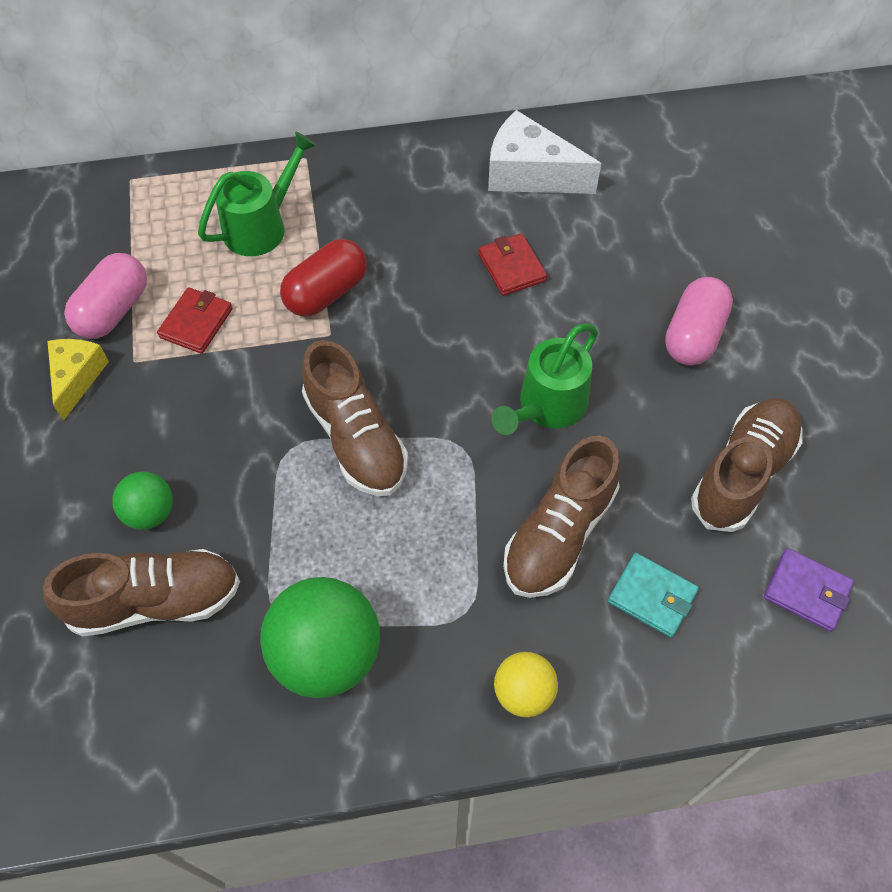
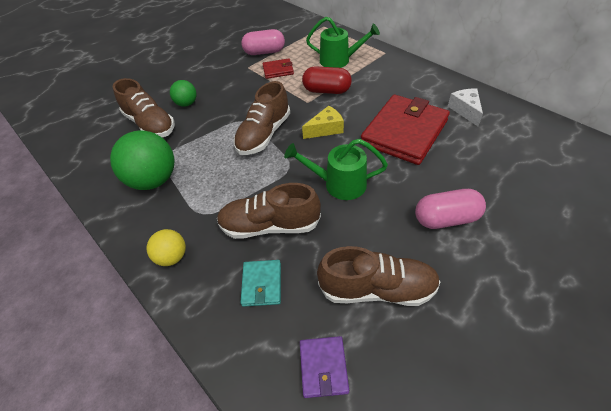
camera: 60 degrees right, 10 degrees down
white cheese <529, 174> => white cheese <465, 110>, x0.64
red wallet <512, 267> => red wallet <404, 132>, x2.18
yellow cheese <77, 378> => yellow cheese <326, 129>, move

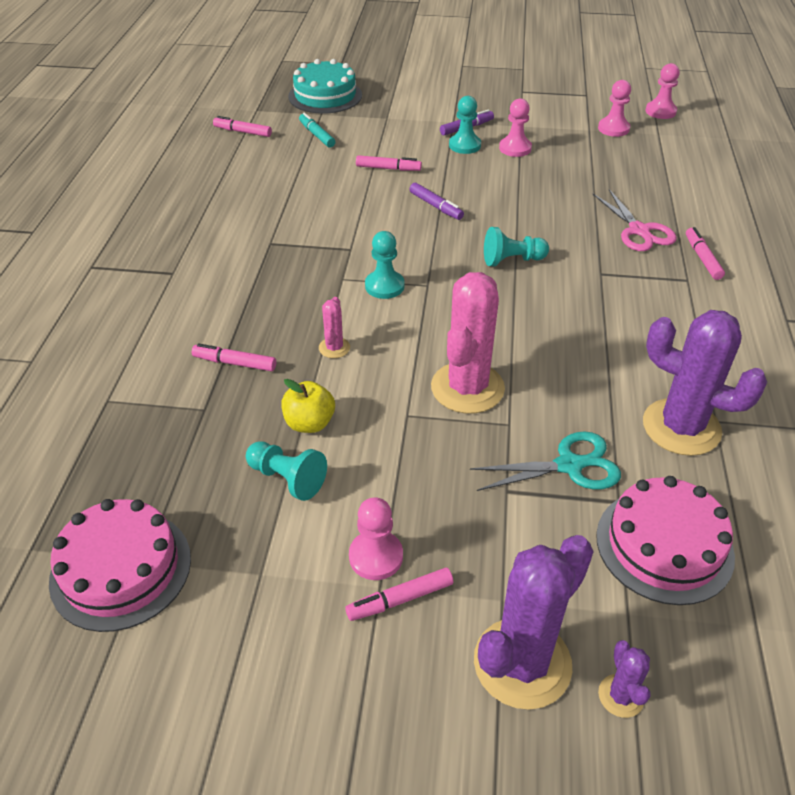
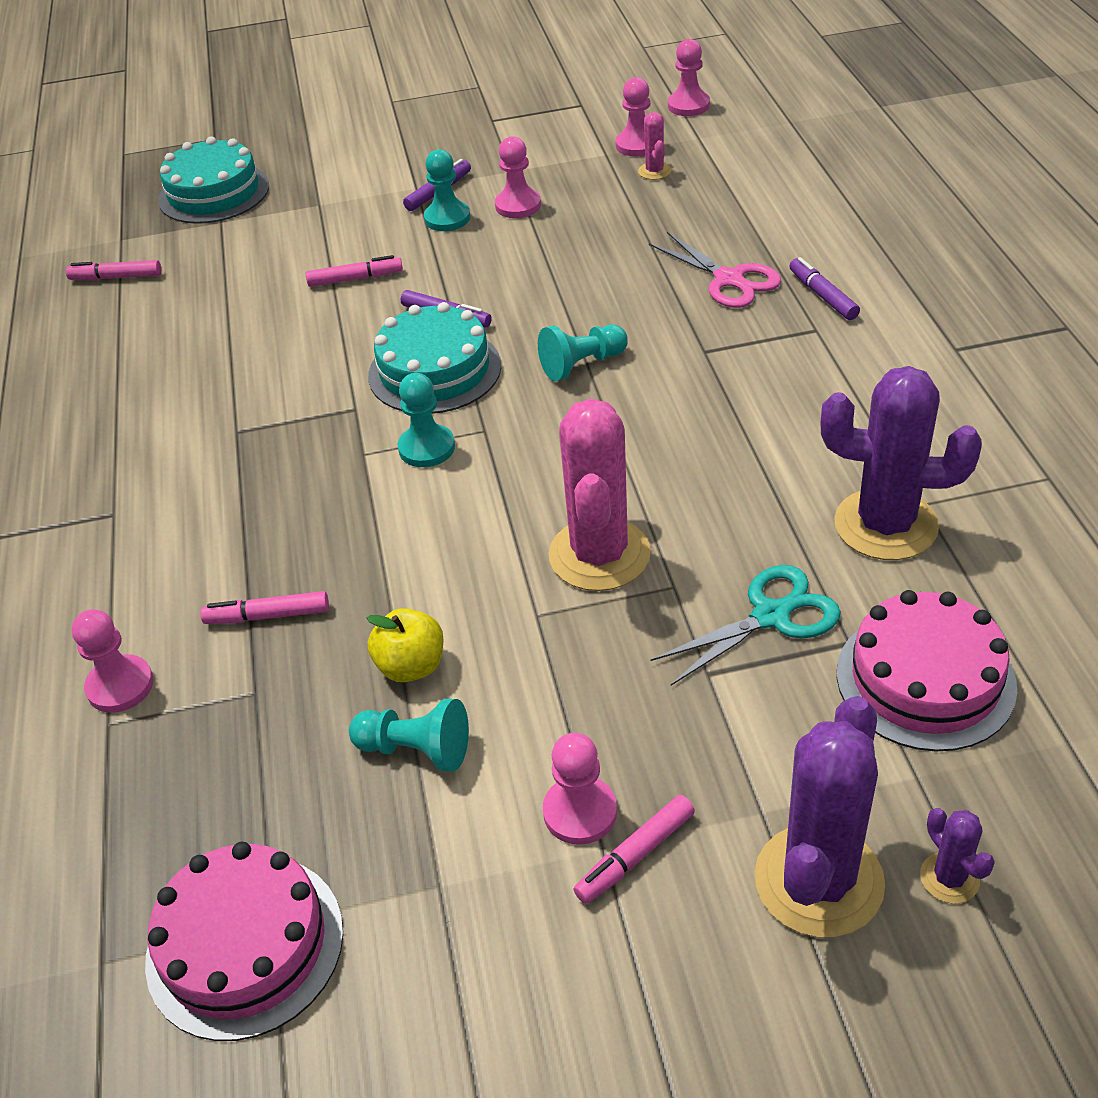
camera: 15 degrees left, 0 degrees up
turquoise marker <316, 135> => nothing
pink marker <702, 258> => purple marker <822, 296>
pink cactus <334, 348> => pink cactus <654, 171>, move
nothing => turquoise cake <434, 370>
nothing => pink pawn <120, 686>

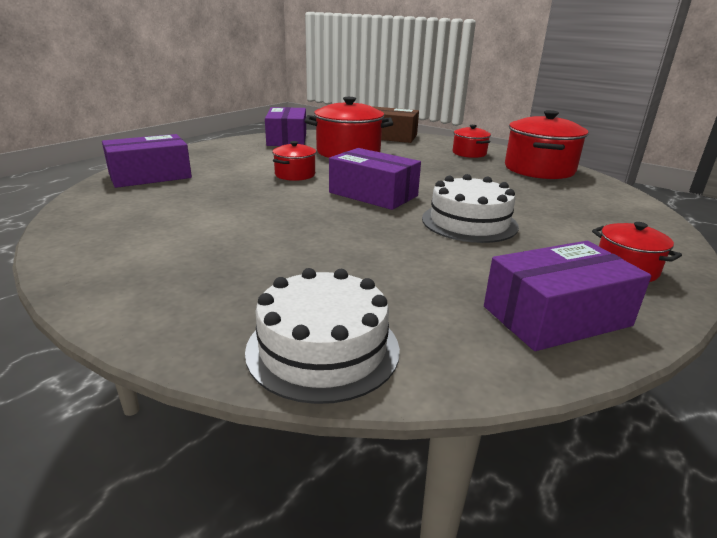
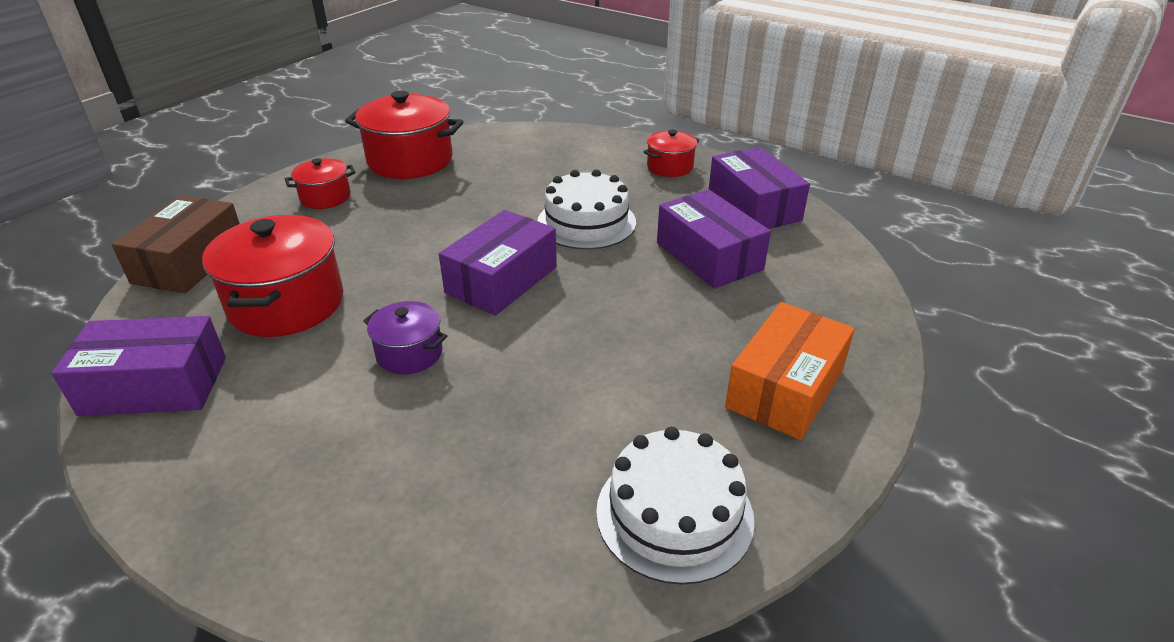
camera: 90 degrees left, 10 degrees up
purple box <150, 176> => purple box <709, 256>, move
red pot <295, 175> => purple pot <409, 353>
white cake <323, 349> => white cake <674, 514>, move
nothing => orange box <785, 388>

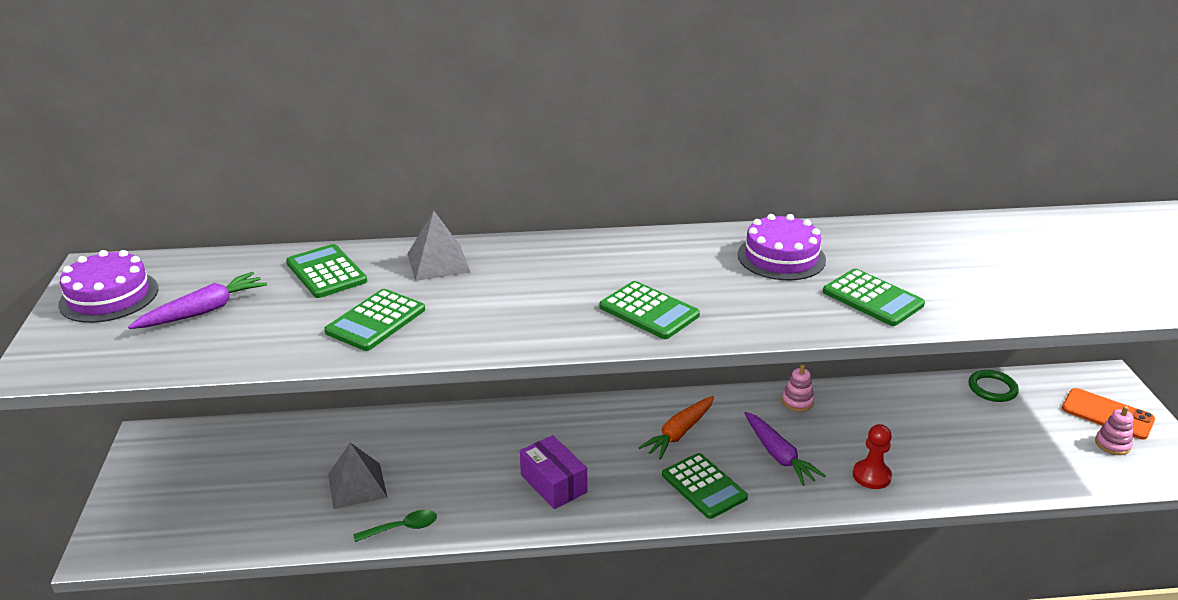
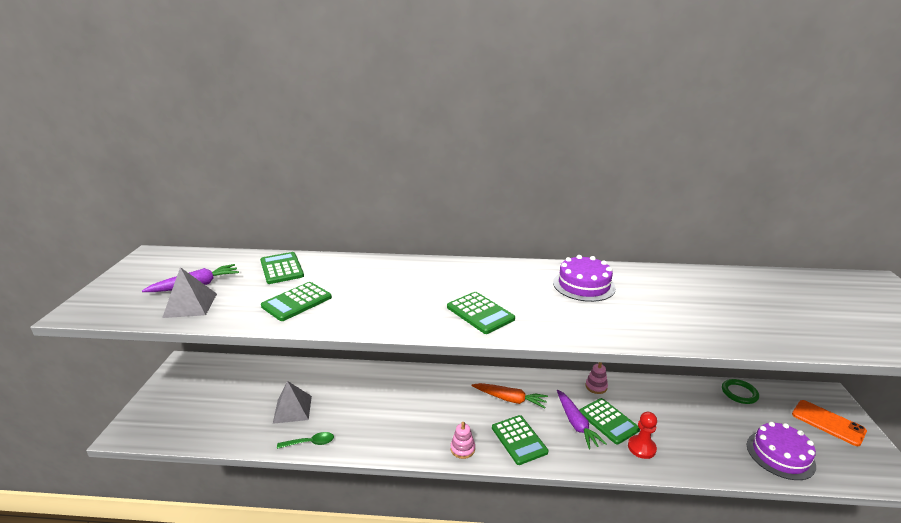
camera: 10 degrees right, 5 degrees down
grey pyramid <438, 263> => grey pyramid <190, 305>, move
purple cake <109, 296> => purple cake <780, 455>, move
green calculator <872, 298> => green calculator <608, 421>, move
orange carrot <679, 433> => orange carrot <510, 399>, 120 degrees counterclockwise
pink stacking toy <1112, 444> => pink stacking toy <462, 449>, move
purple box <553, 484> => nothing

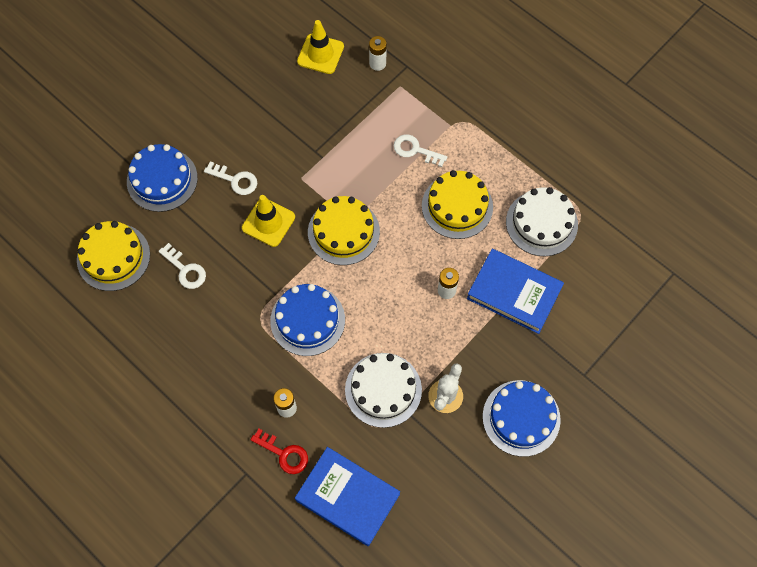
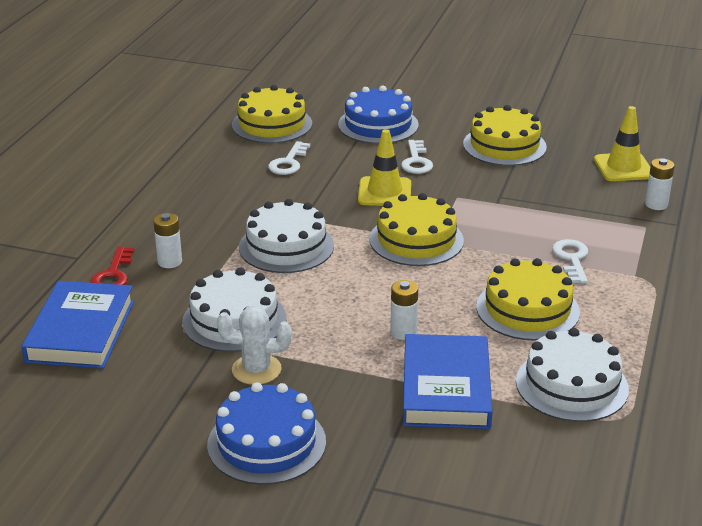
camera: 65 degrees right, 35 degrees down
blue cake <307, 320> => white cake <286, 246>
nothing => yellow cake <504, 145>

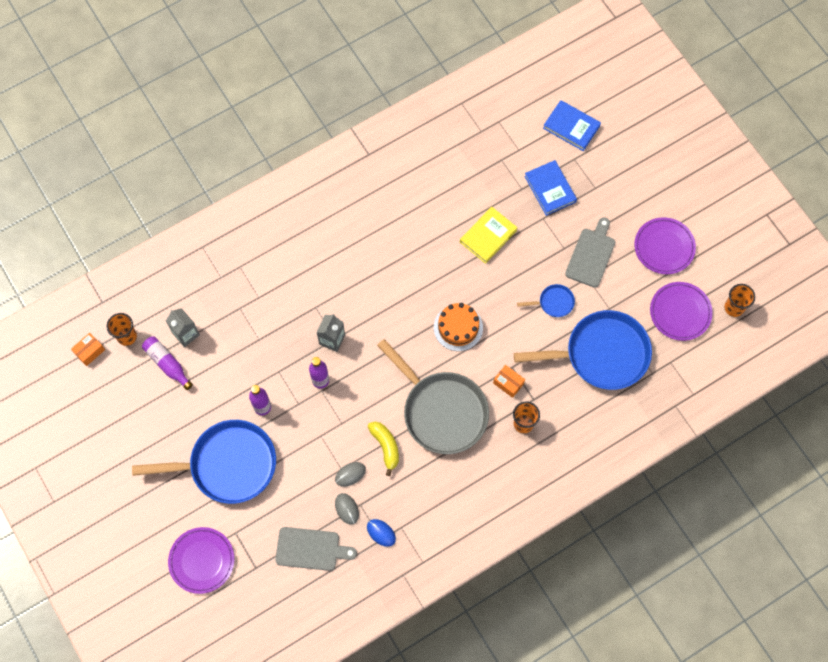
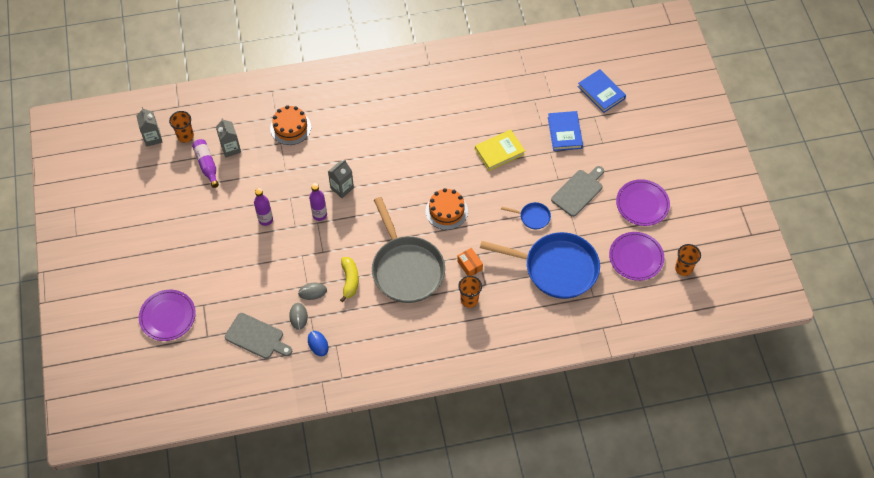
camera: 20 degrees right, 10 degrees down
orange box <89, 351> => grey carton <152, 138>
blue pan <228, 465> => nothing
nothing => orange cake <290, 127>

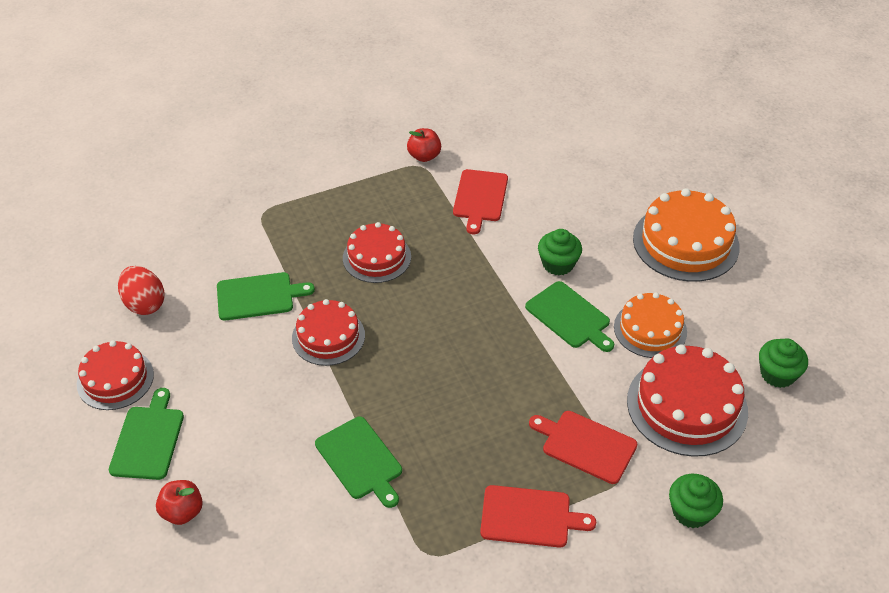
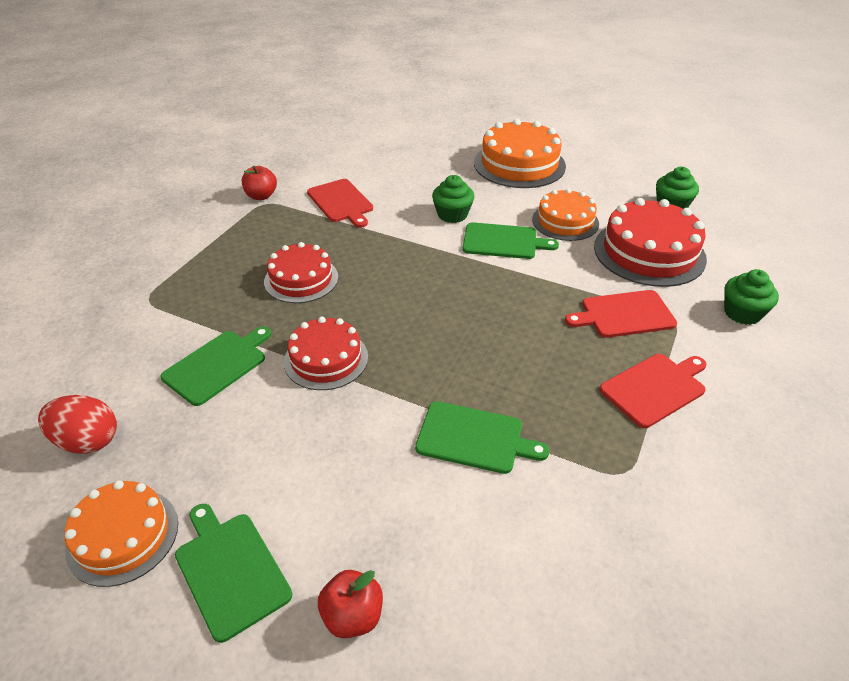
camera: 40 degrees left, 5 degrees down
red cake <115, 379> => orange cake <123, 536>

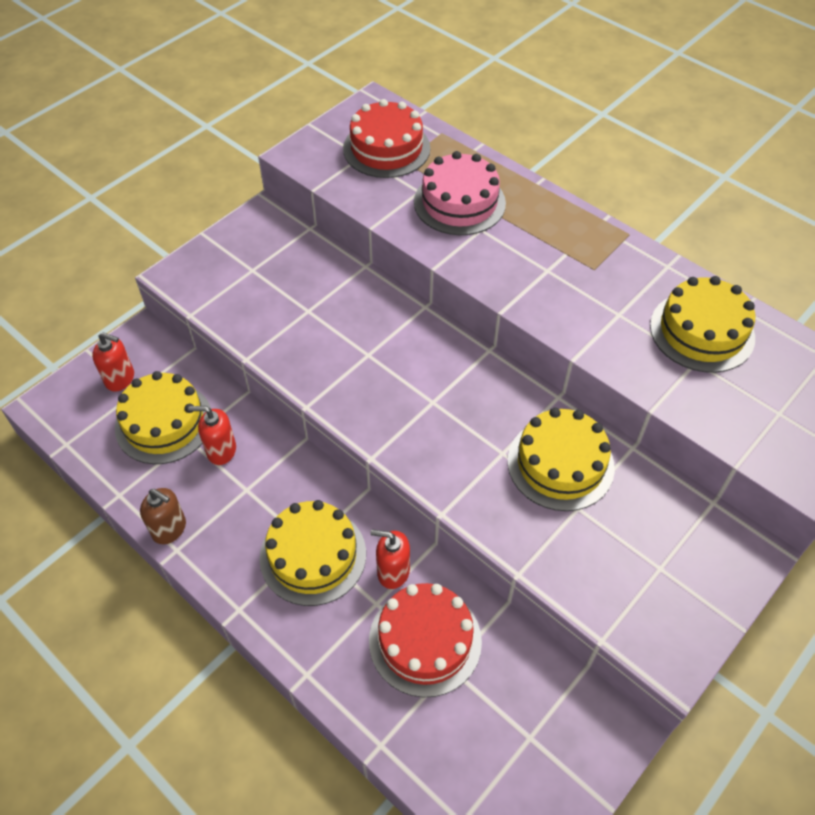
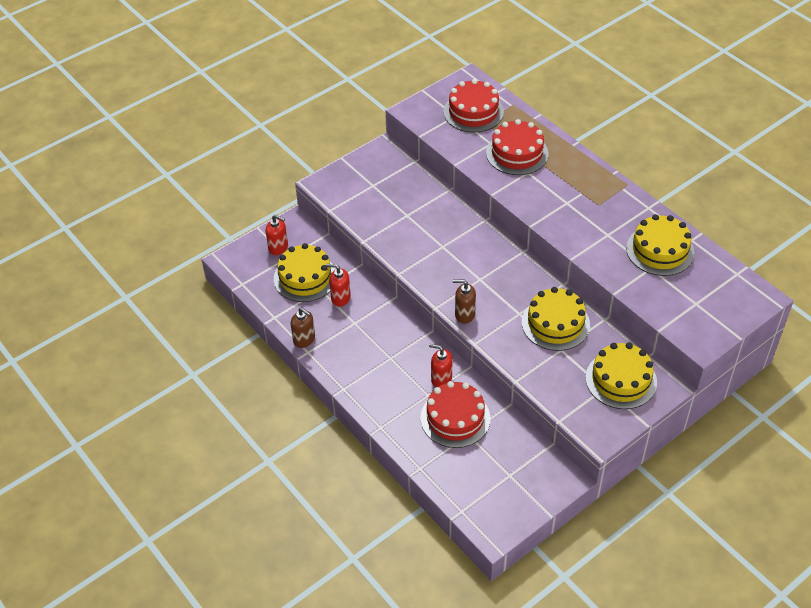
camera: 10 degrees right, 5 degrees down
pink cake <459, 202> => red cake <517, 153>
yellow cake <313, 555> => yellow cake <621, 380>, move
nothing => brown soap dispenser <464, 314>

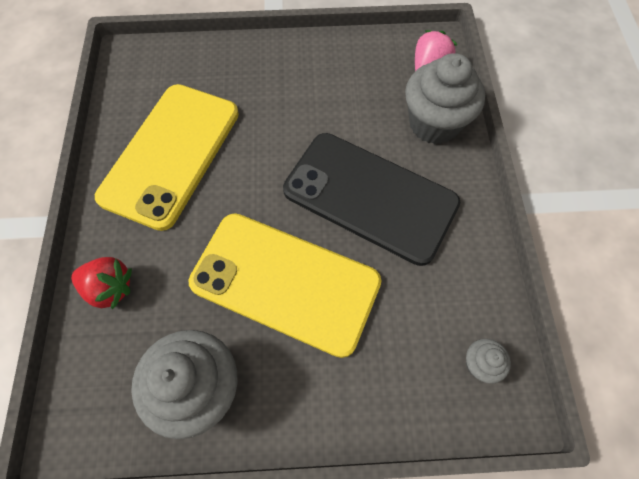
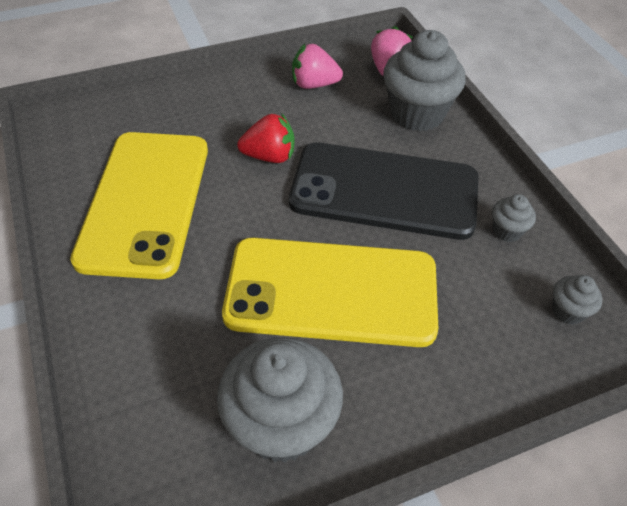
camera: 20 degrees left, 15 degrees down
red strawberry <110, 288> => red strawberry <269, 156>, move
nothing => pink strawberry <314, 84>
nothing => grey cupcake <507, 231>

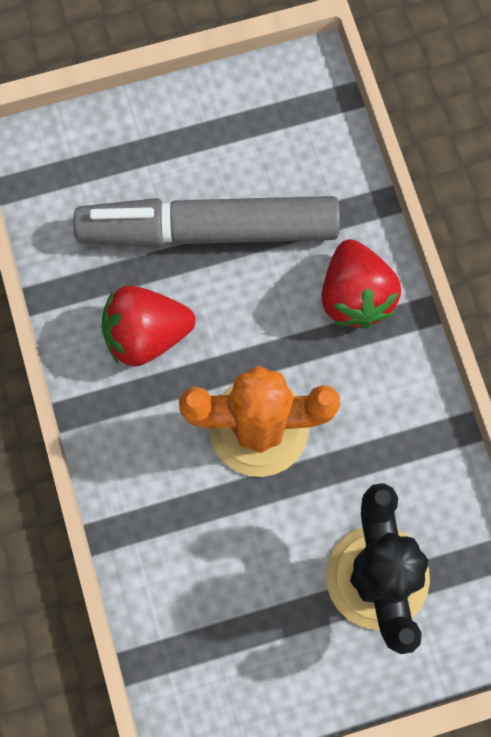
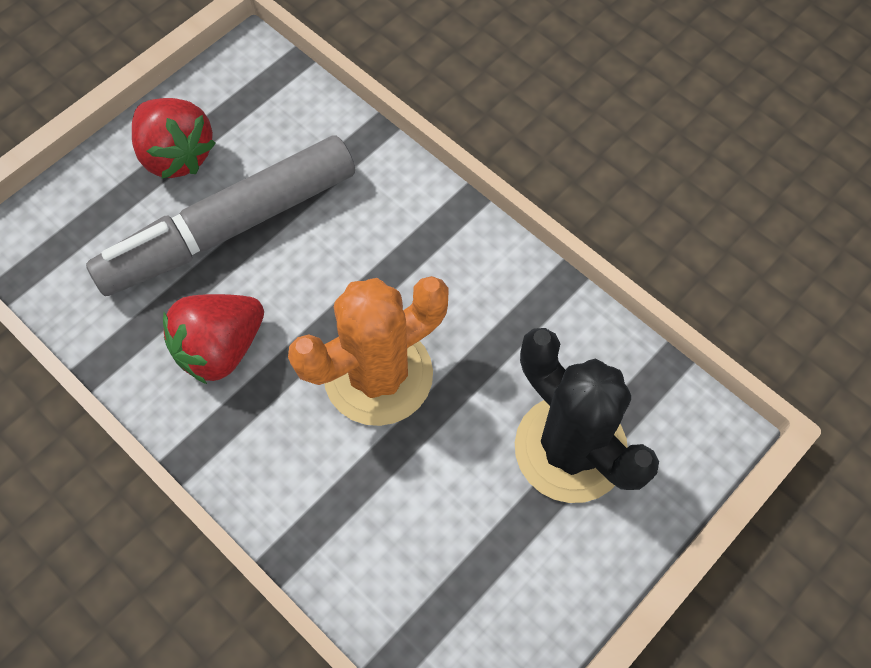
camera: 30 degrees left, 10 degrees down
red strawberry <355, 296> => red strawberry <176, 155>, move

